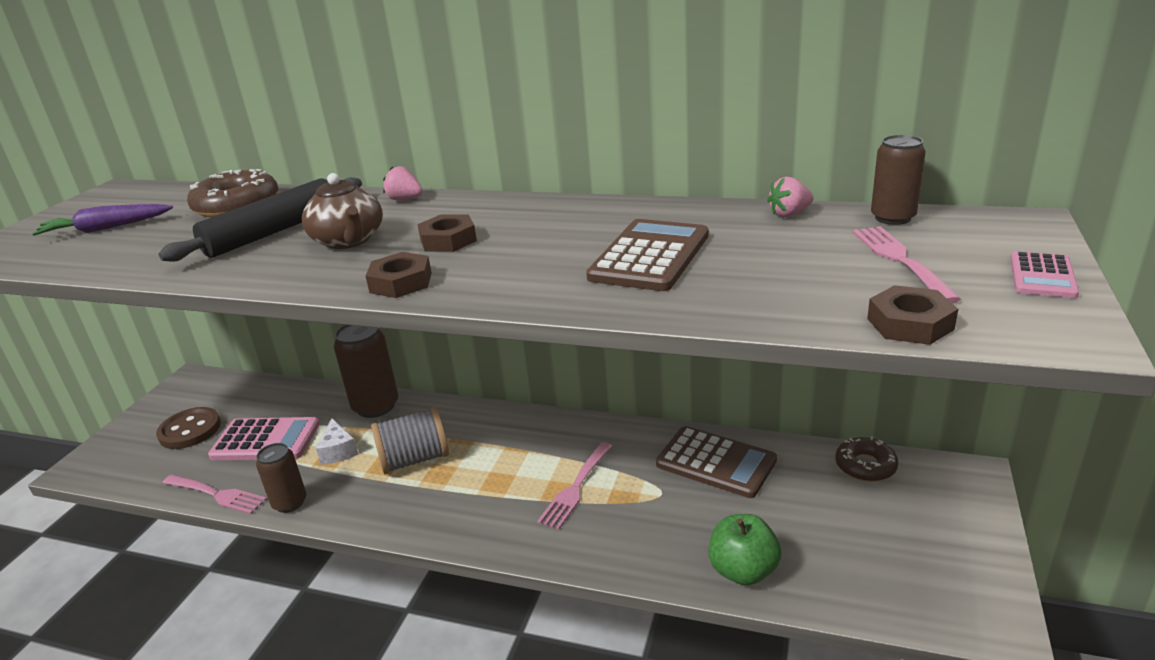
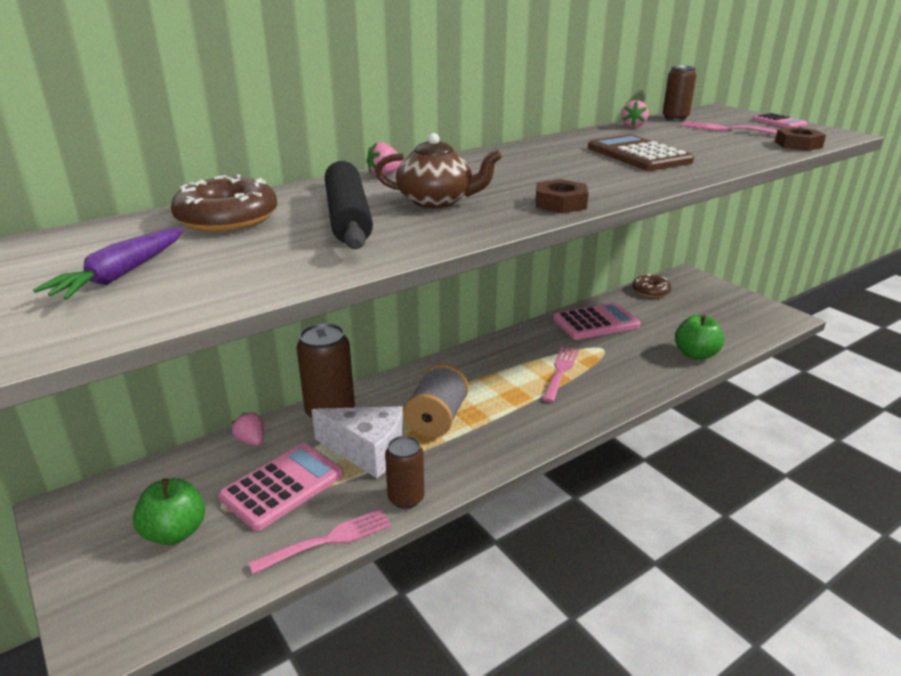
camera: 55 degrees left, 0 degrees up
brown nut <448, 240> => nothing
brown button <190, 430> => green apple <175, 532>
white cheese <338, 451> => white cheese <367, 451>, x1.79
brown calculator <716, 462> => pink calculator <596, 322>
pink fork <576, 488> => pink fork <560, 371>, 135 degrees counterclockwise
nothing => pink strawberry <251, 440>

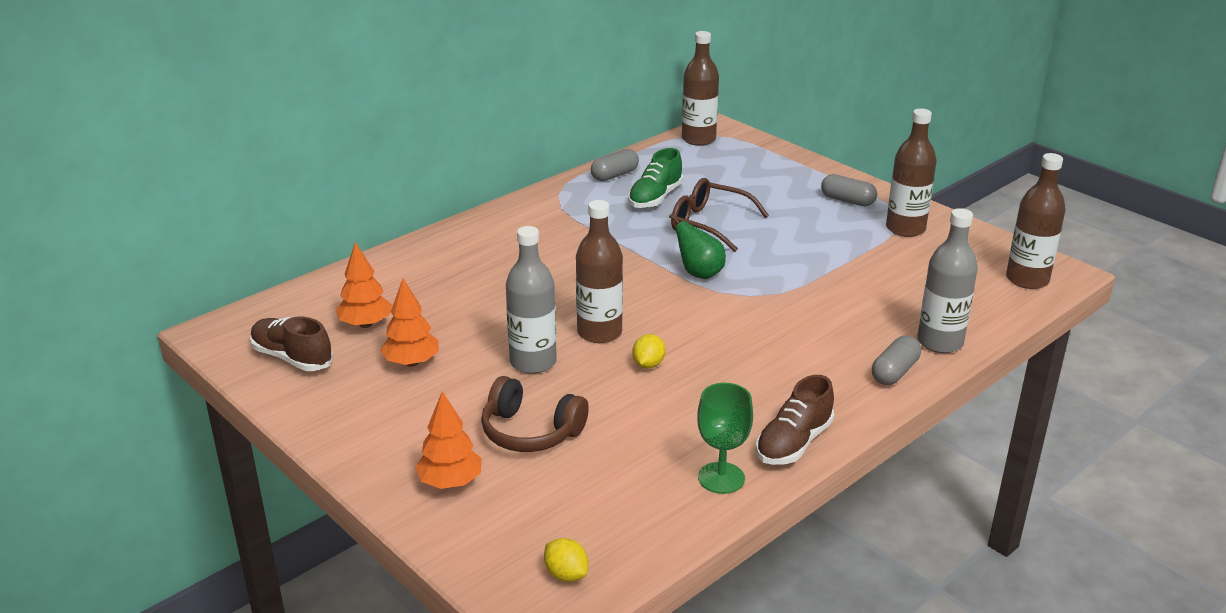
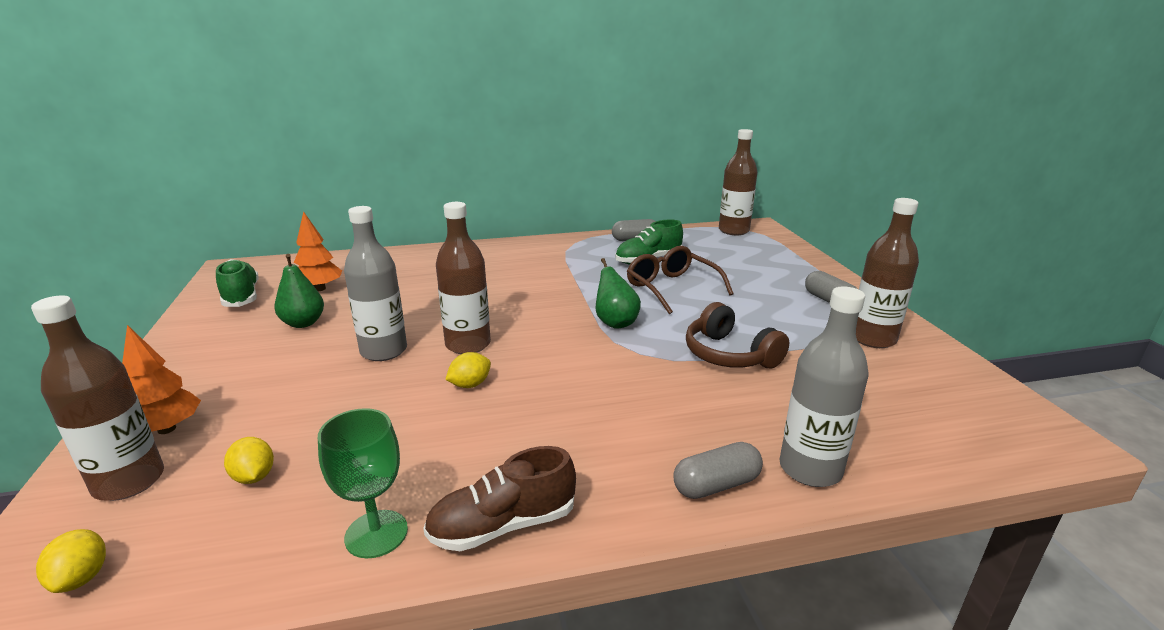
camera: 30 degrees right, 5 degrees down
brown bottle <1027, 279> => brown bottle <129, 481>, move
orange tree <411, 362> => green pear <303, 323>
brown shoe <292, 358> => green shoe <241, 296>
brown headphones <531, 432> => brown headphones <729, 354>, move
nothing => yellow lemon <254, 477>

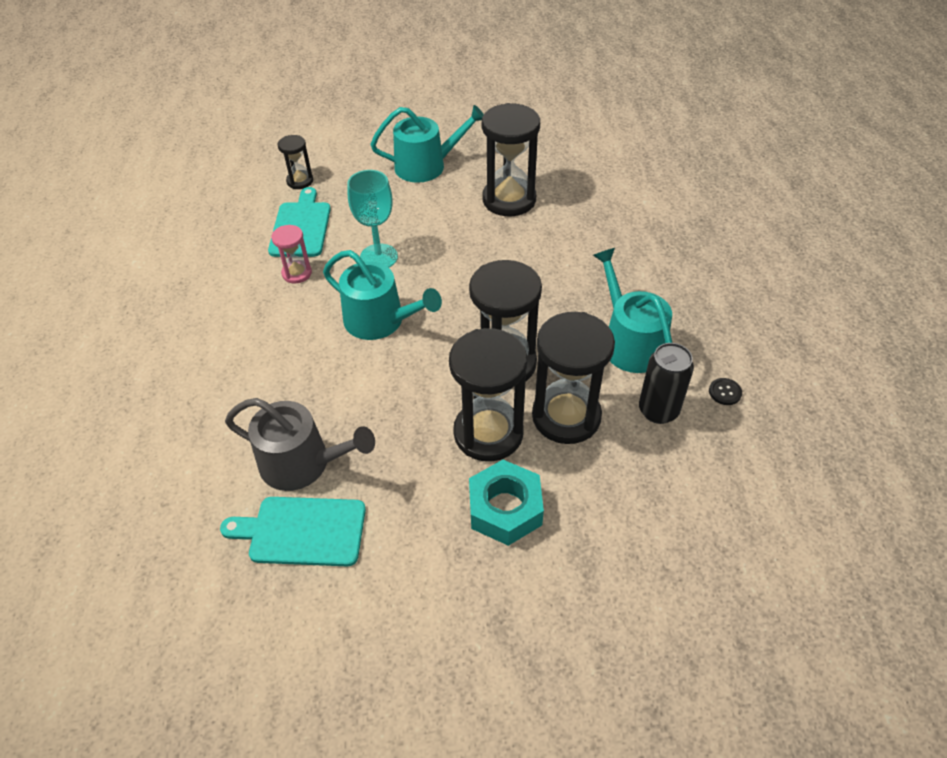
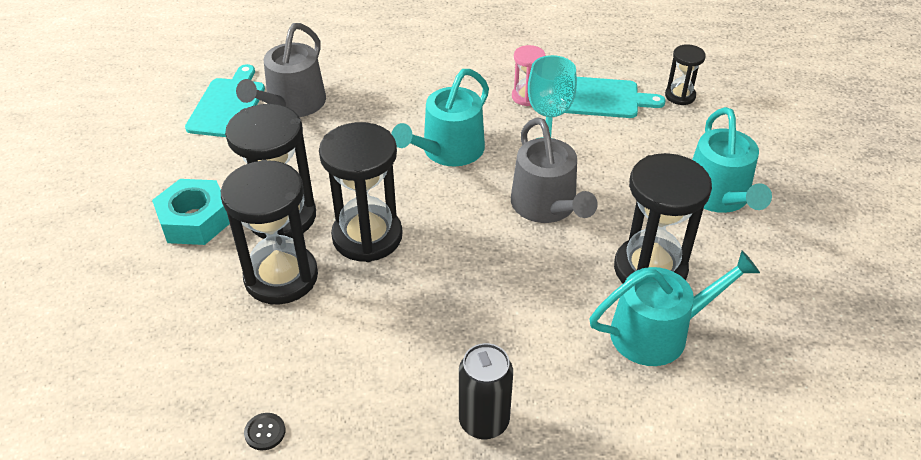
camera: 95 degrees right, 5 degrees down
turquoise watering can <630, 342> => turquoise watering can <658, 332>, move
black can <658, 410> => black can <484, 422>, move
nothing => grey watering can <547, 206>

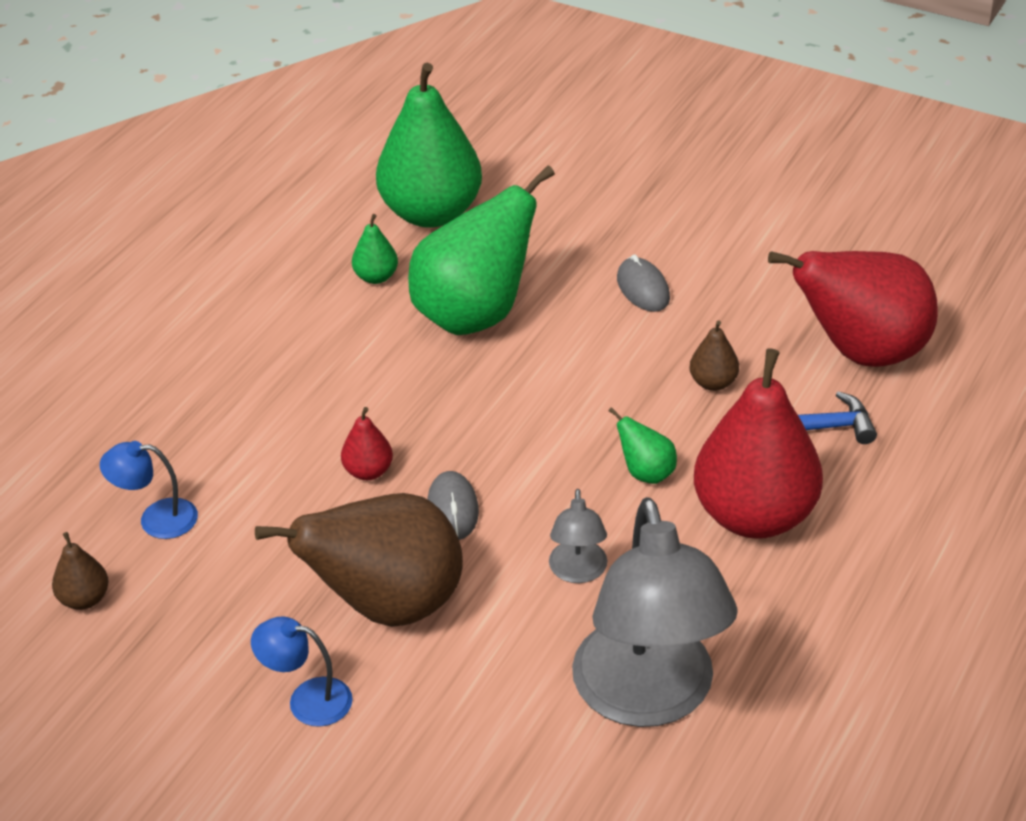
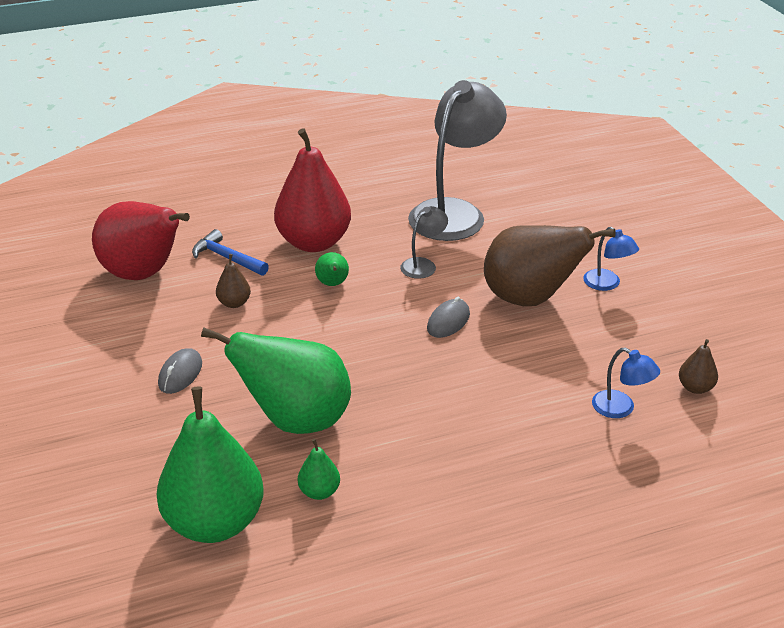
camera: 140 degrees left, 5 degrees down
red pear <368, 471> => nothing

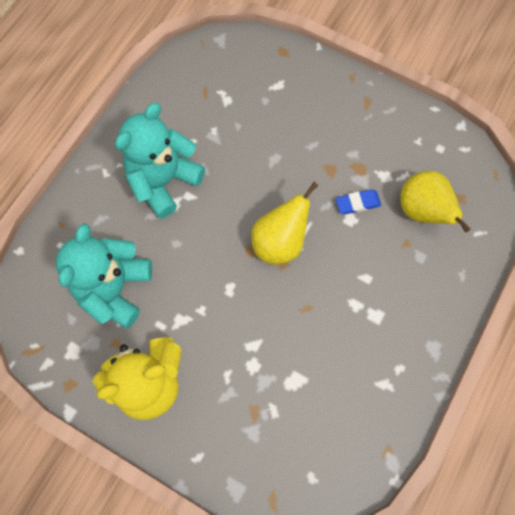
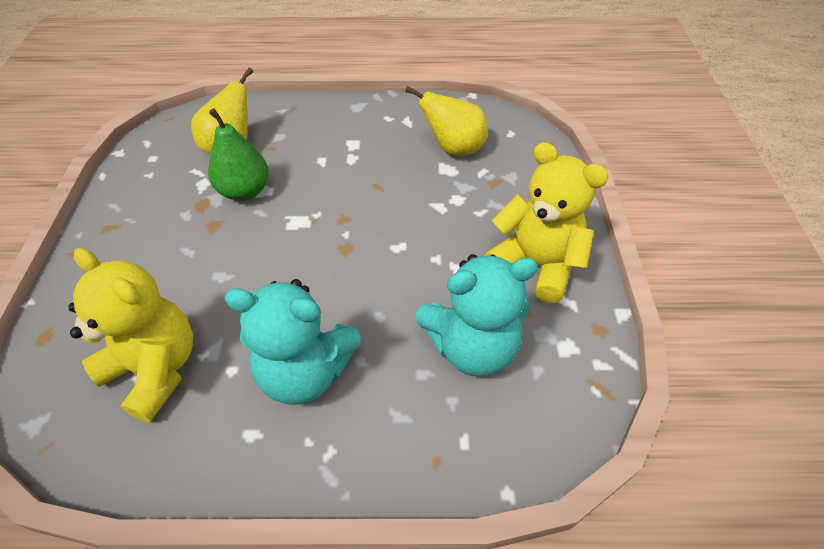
camera: 120 degrees left, 20 degrees down
yellow pear <280, 242> => yellow pear <453, 148>, move
blue eraser <357, 203> => green pear <245, 191>
nothing => yellow teddy bear <155, 369>

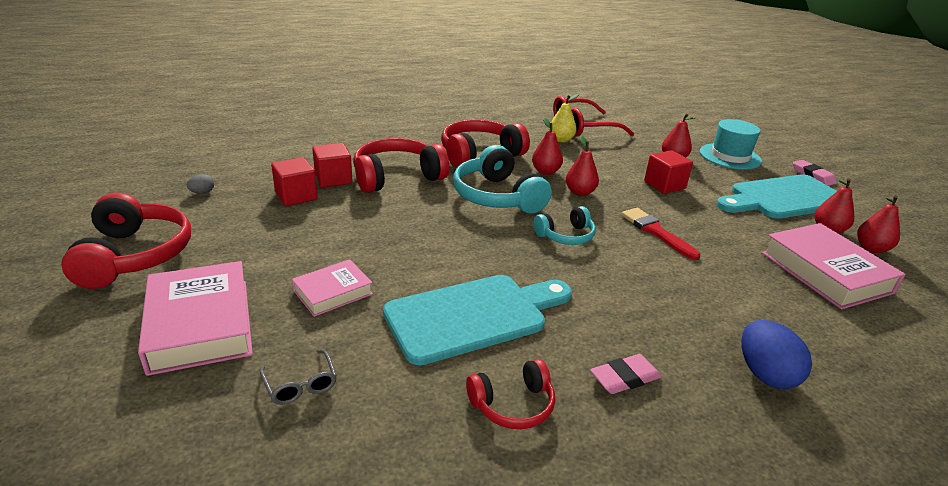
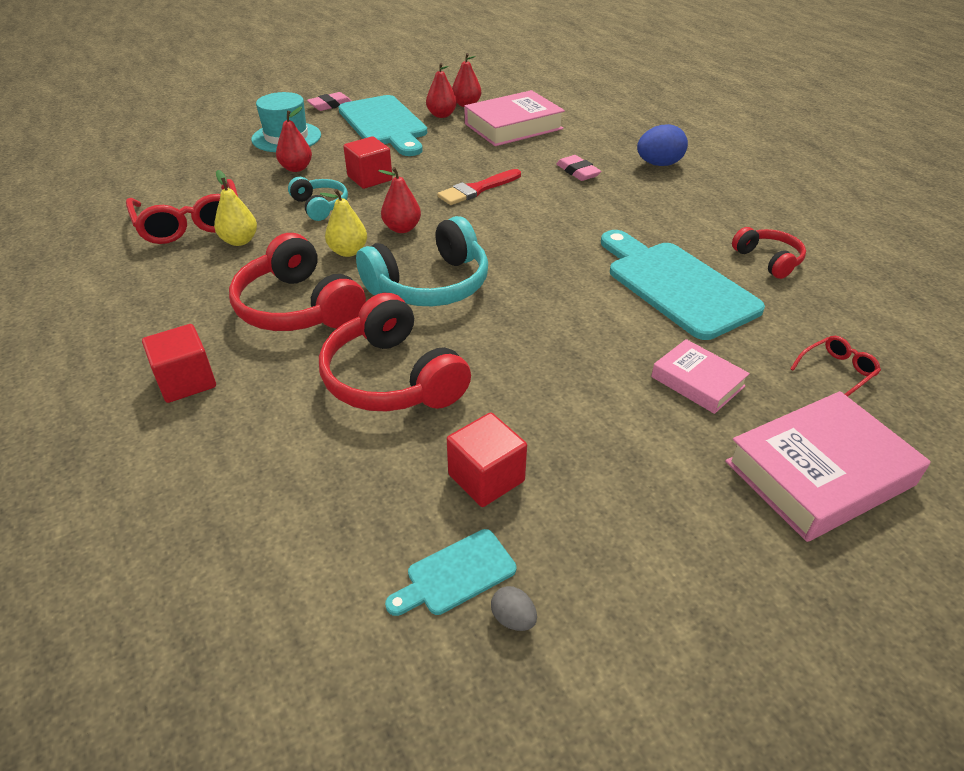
camera: 95 degrees left, 10 degrees up
red pear <545, 171> => yellow pear <348, 251>
red cube <333, 179> => red cube <186, 381>, move
red headphones <135, 255> => nothing
turquoise headphones <566, 236> => turquoise headphones <320, 206>, move
grey glasses <300, 384> => red glasses <836, 372>
pink eraser <624, 378> => pink eraser <578, 172>, move
nothing => turquoise cutting board <456, 574>

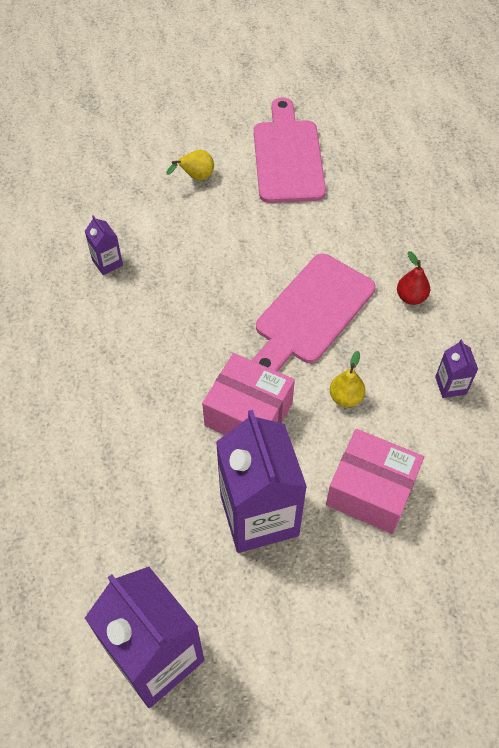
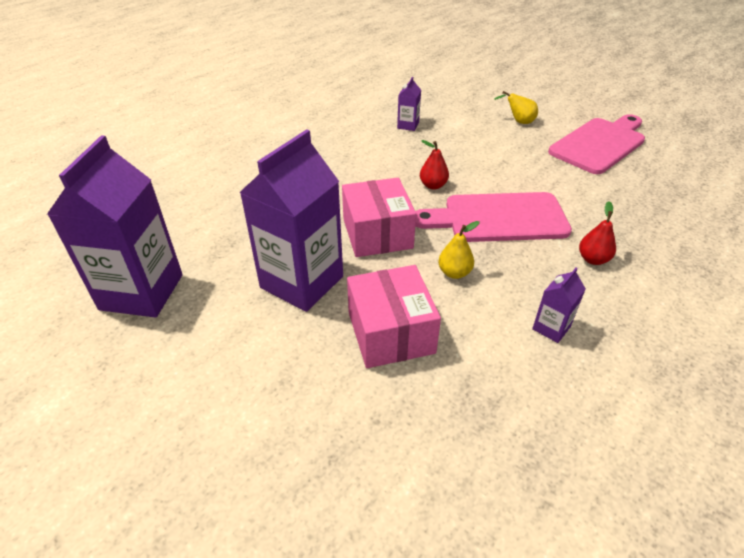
camera: 50 degrees right, 15 degrees down
nothing => red pear <433, 185>

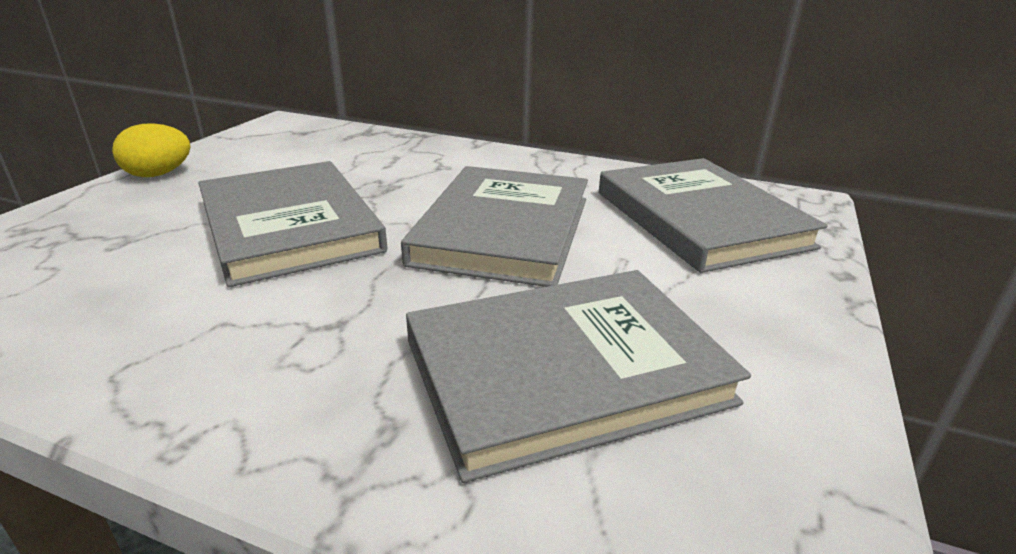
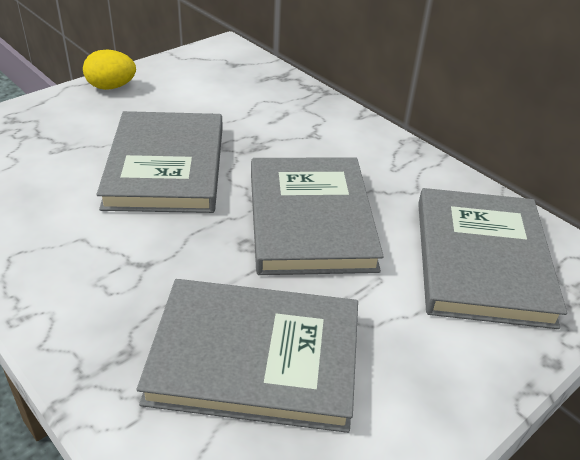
camera: 25 degrees right, 10 degrees up
grey book <504, 230> => grey book <310, 219>, 45 degrees counterclockwise

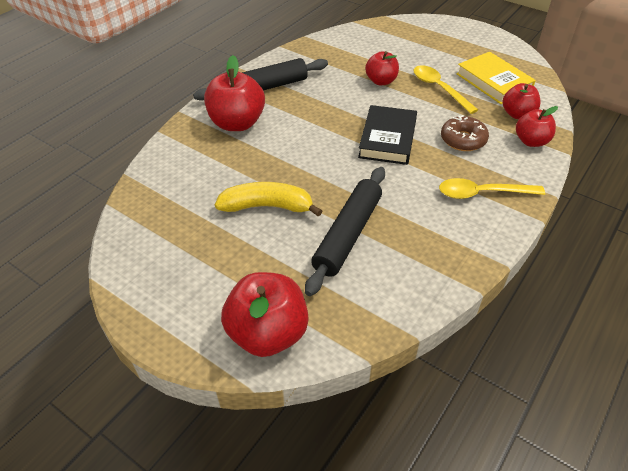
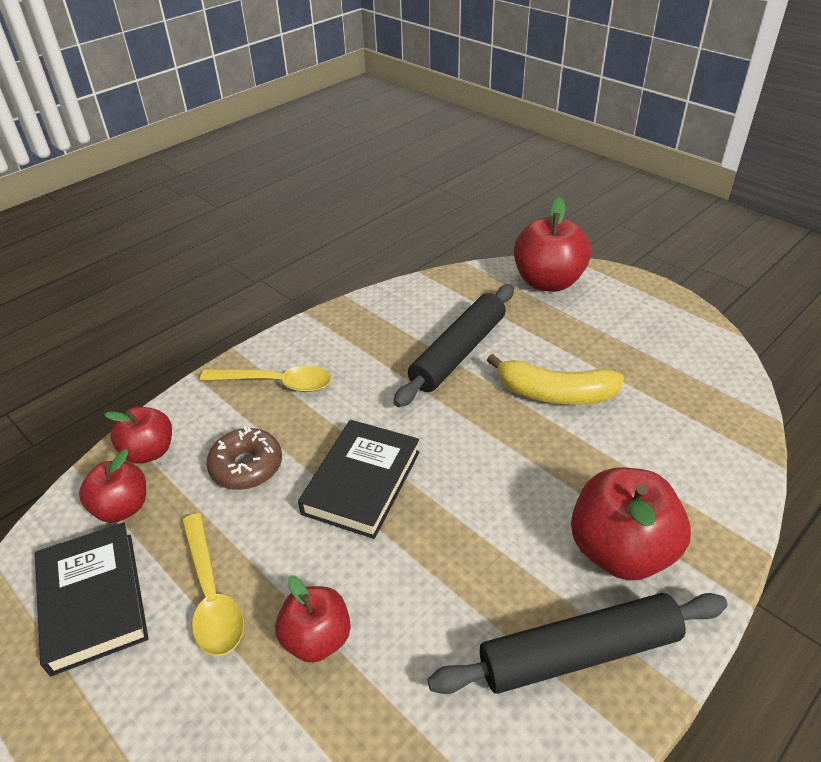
camera: 170 degrees left, 5 degrees down
yellow book <493, 82> => black book <93, 601>

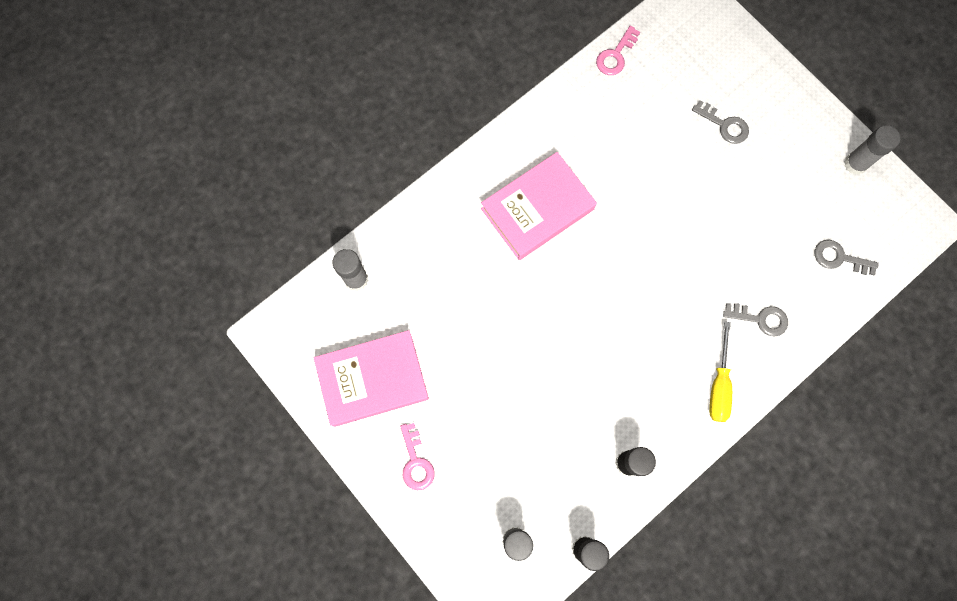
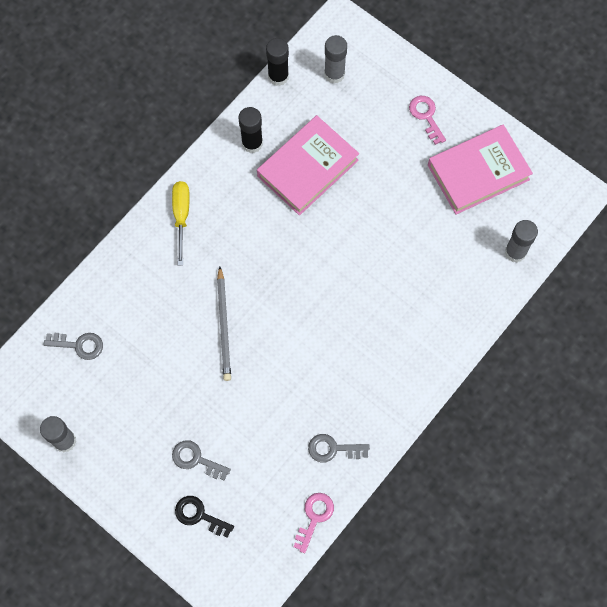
camera: 170 degrees right, 5 degrees down
pink book <537, 209> => pink book <308, 168>, move
grey key <761, 319> => grey key <333, 449>, move
nothing => grey pencil <224, 325>
nothing => black key <199, 515>

